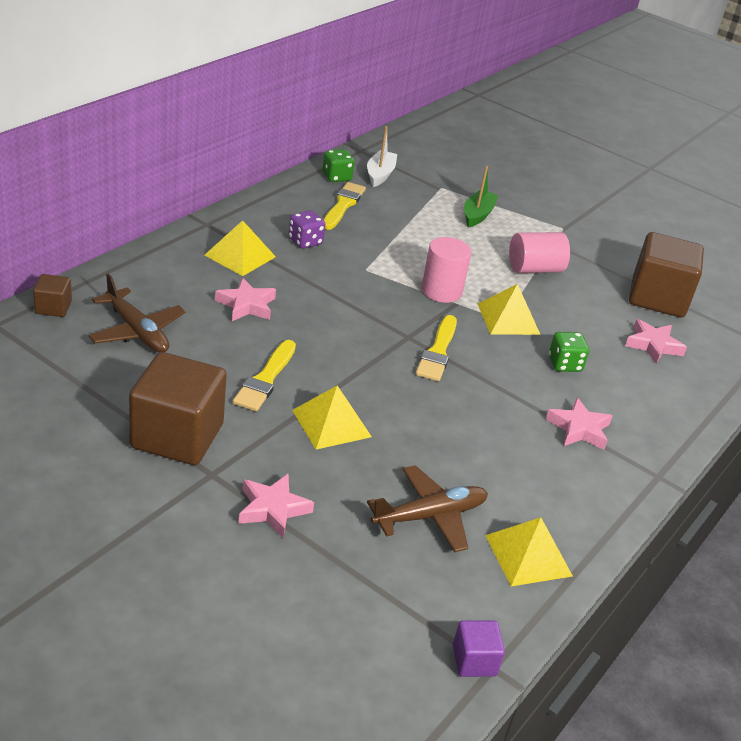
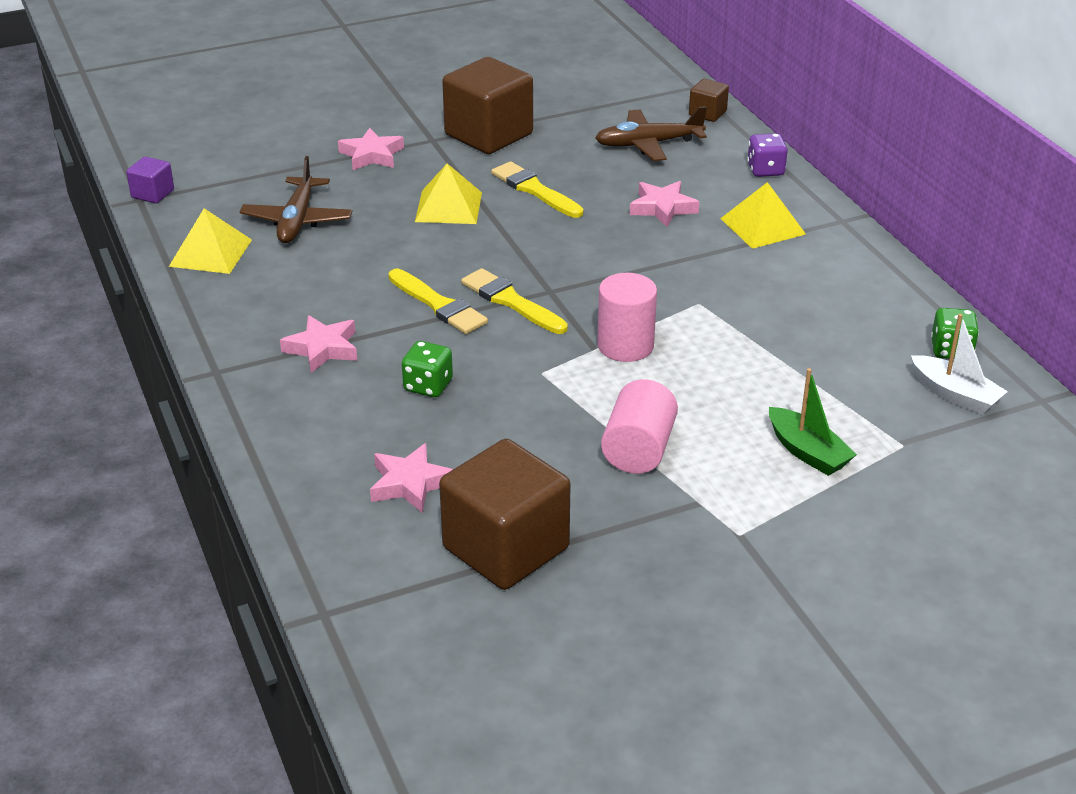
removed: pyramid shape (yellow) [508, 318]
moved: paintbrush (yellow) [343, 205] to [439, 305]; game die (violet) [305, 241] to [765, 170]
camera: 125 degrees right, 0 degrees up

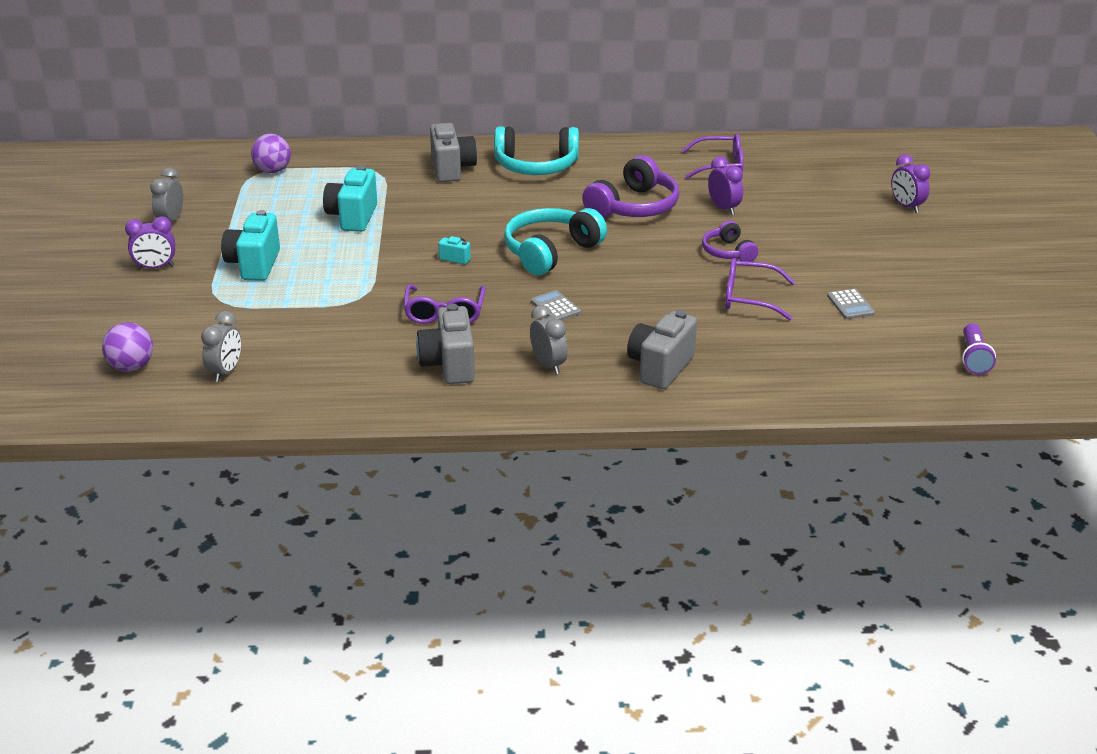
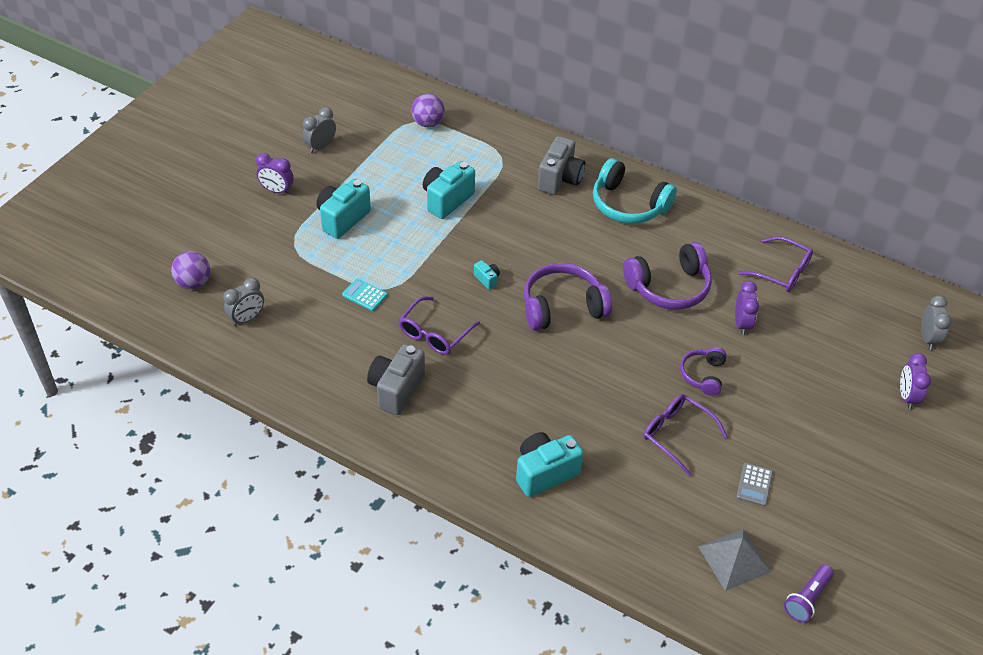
removed: calculator (grey) [555, 307]
added: calculator (aqua) [364, 295]; pyramid shape (grey) [734, 559]
moved: alarm clock (grey) [548, 365] to [927, 338]
recoloured: over-ear headphones (aqua) [550, 252] to over-ear headphones (violet) [562, 307]; photo camera (grey) [660, 368] to photo camera (aqua) [544, 473]
camera: 30 degrees right, 15 degrees up

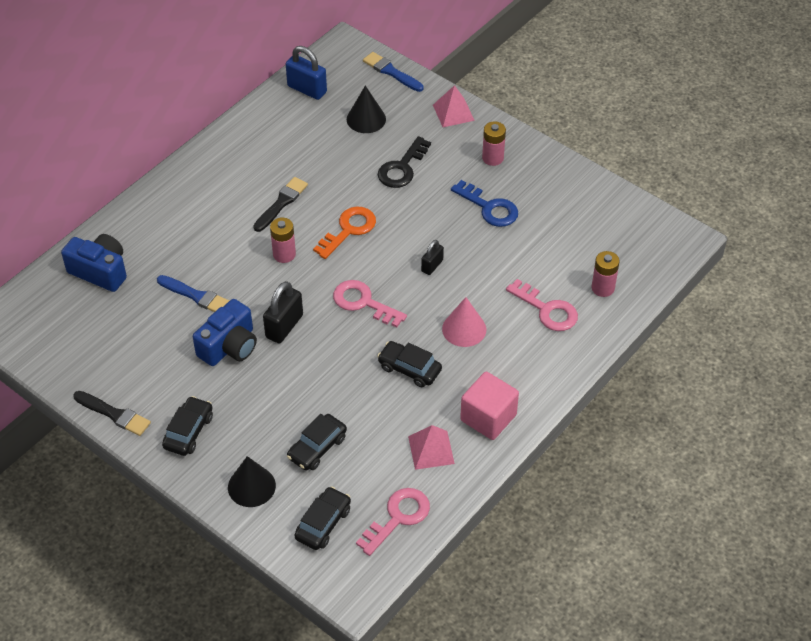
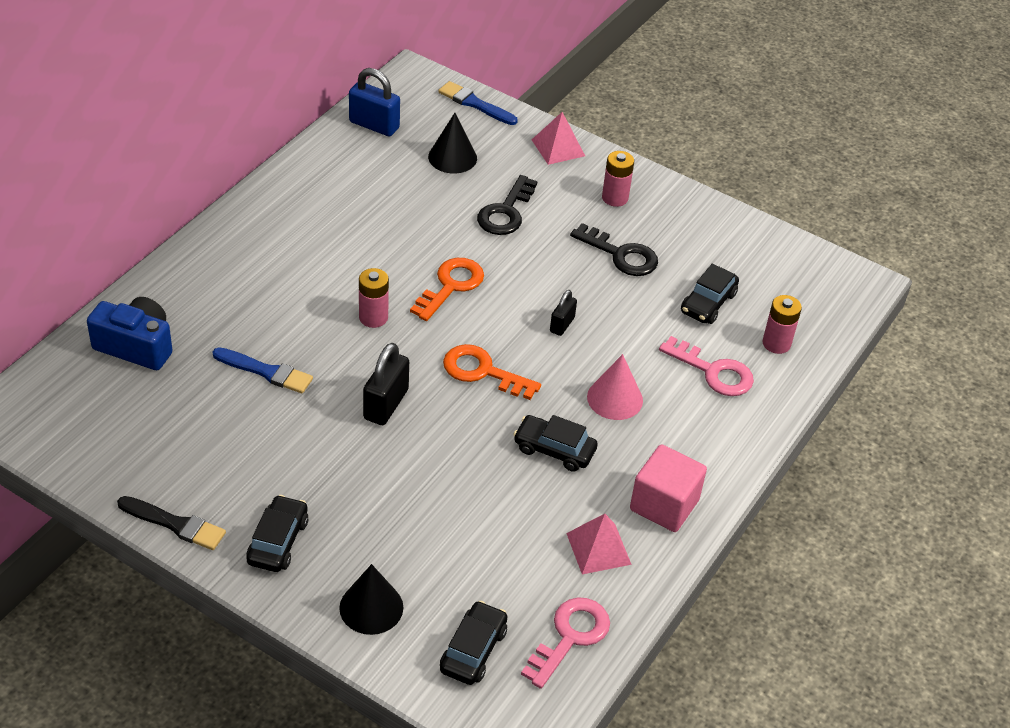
removed: paintbrush (jet-black) [281, 203]; photo camera (cobalt) [229, 346]
moved: automobile (jet-black) [317, 448] to [708, 303]
recoloured: door key (cobalt) [489, 208] to door key (jet-black) [621, 255]; door key (pink) [363, 302] to door key (bright orange) [482, 371]
camera: 10 degrees left, 5 degrees down

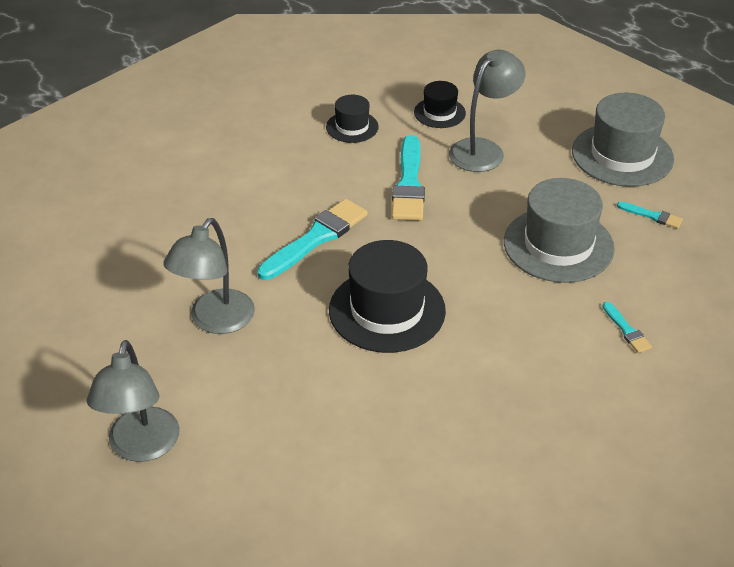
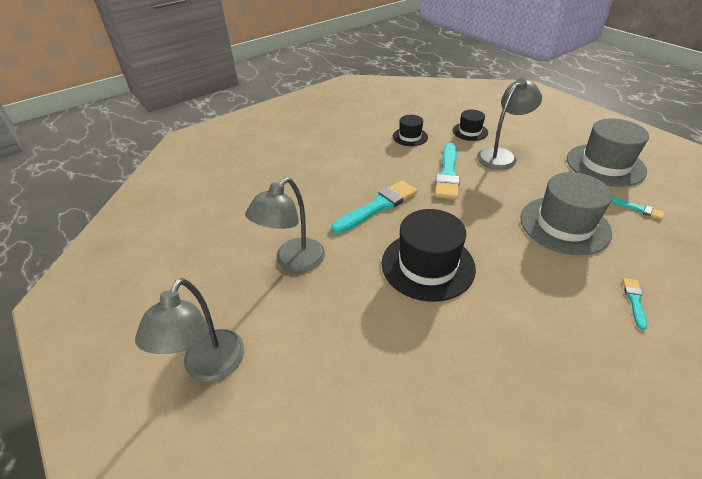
turned: paintbrush (aqua) [626, 330] = [634, 301] 150 degrees counterclockwise
camera: 10 degrees right, 0 degrees up

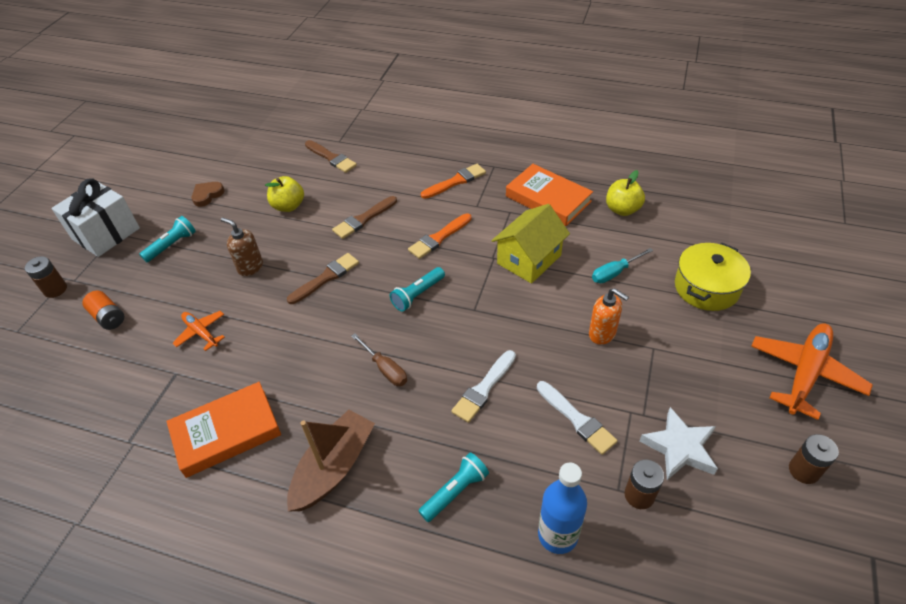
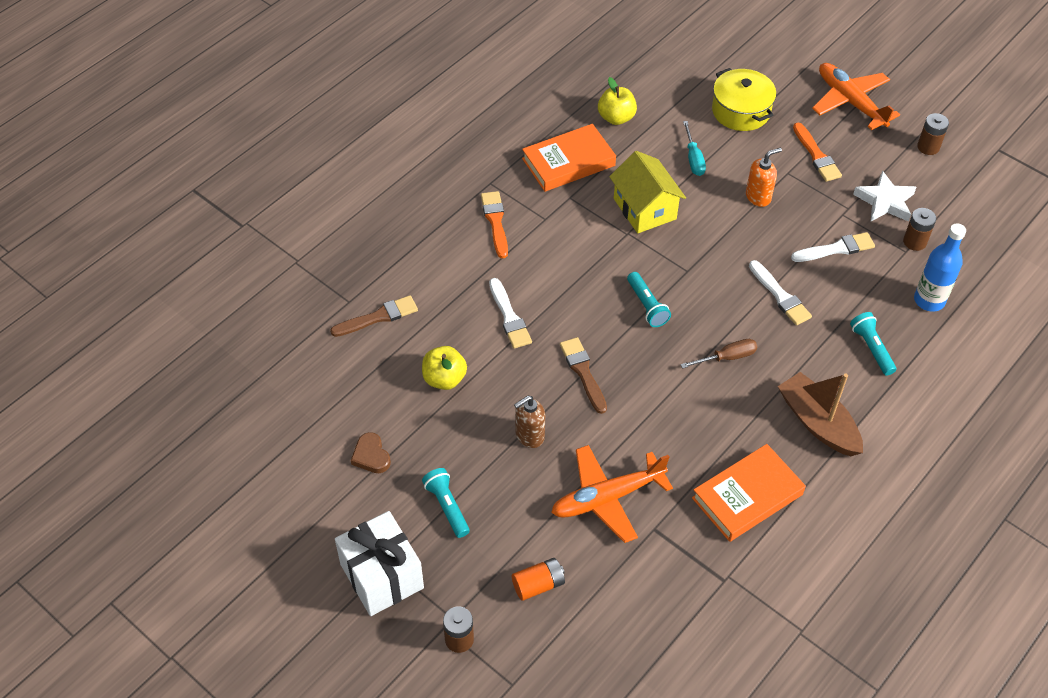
moved: paintbrush (bright orange) [439, 238] to [816, 155]
recoloured: paintbrush (brown) [363, 219] to paintbrush (white) [509, 317]
turned: hardback (bright orange) [226, 432] = [747, 496] 60 degrees clockwise
resized: plane (bright orange) [201, 333] = [607, 498] x1.83
camera: 70 degrees left, 5 degrees up

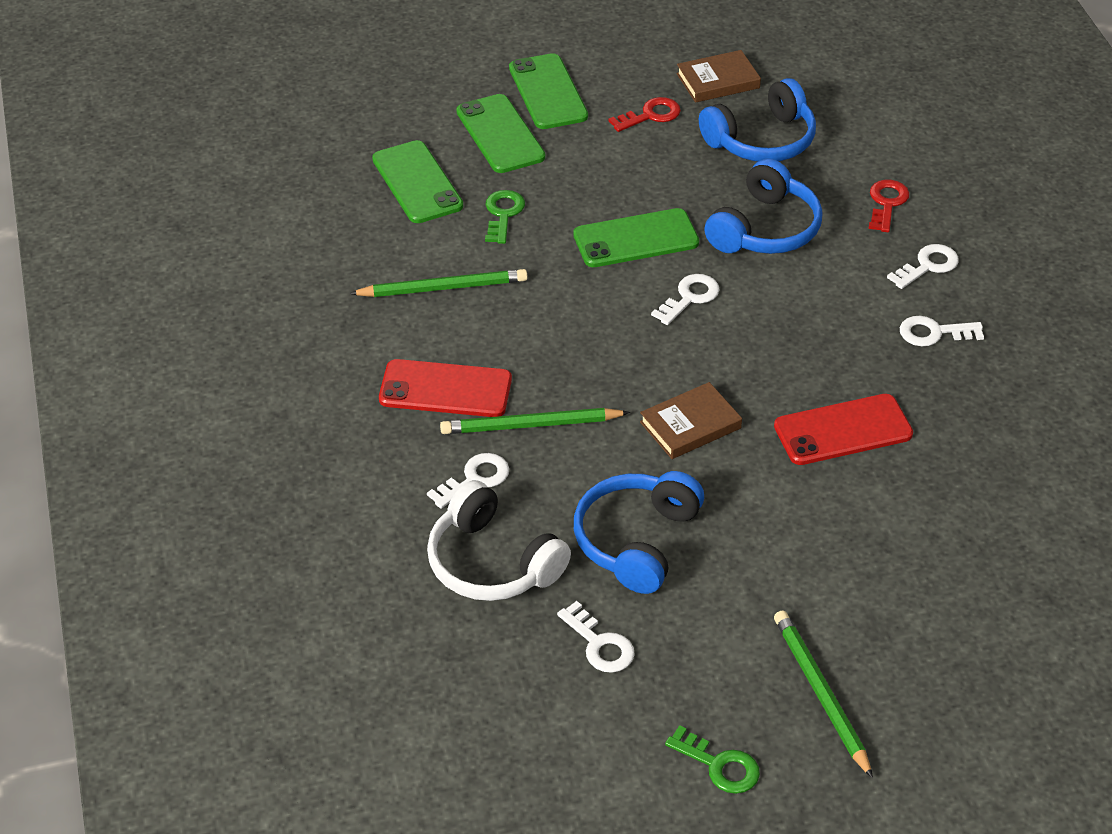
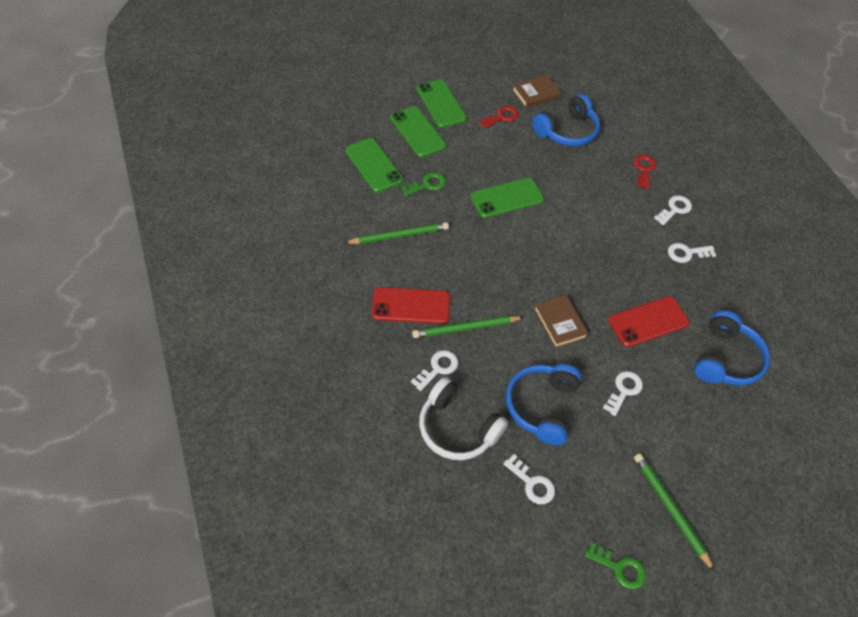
moved: over-ear headphones (cobalt) [764, 229] to [725, 359]; door key (white) [689, 297] to [624, 390]
turned: door key (emerald) [503, 214] = [427, 184] 60 degrees clockwise; hardback (brown) [690, 425] = [560, 323] 75 degrees counterclockwise
camera: 10 degrees left, 10 degrees up

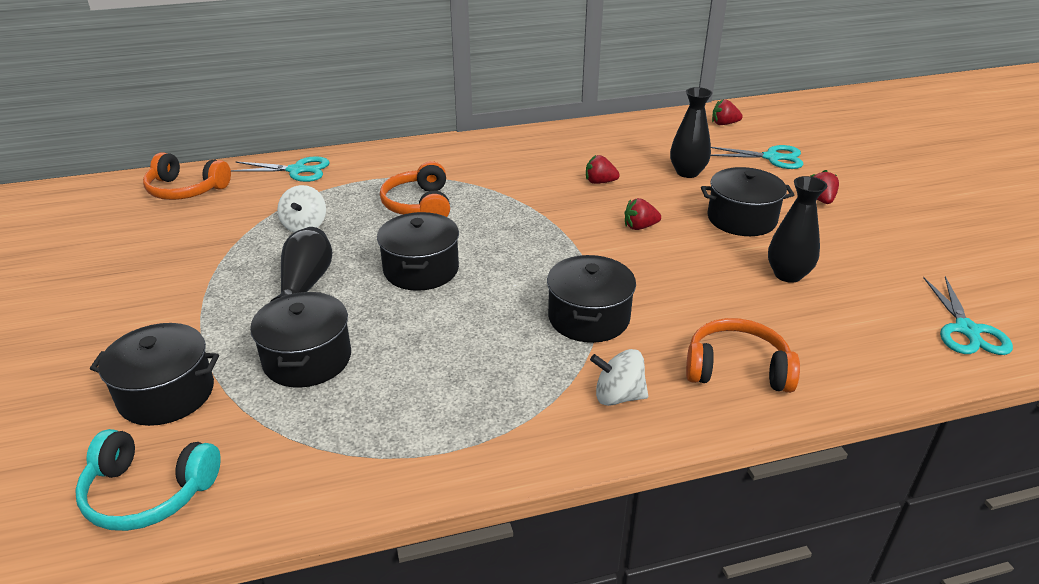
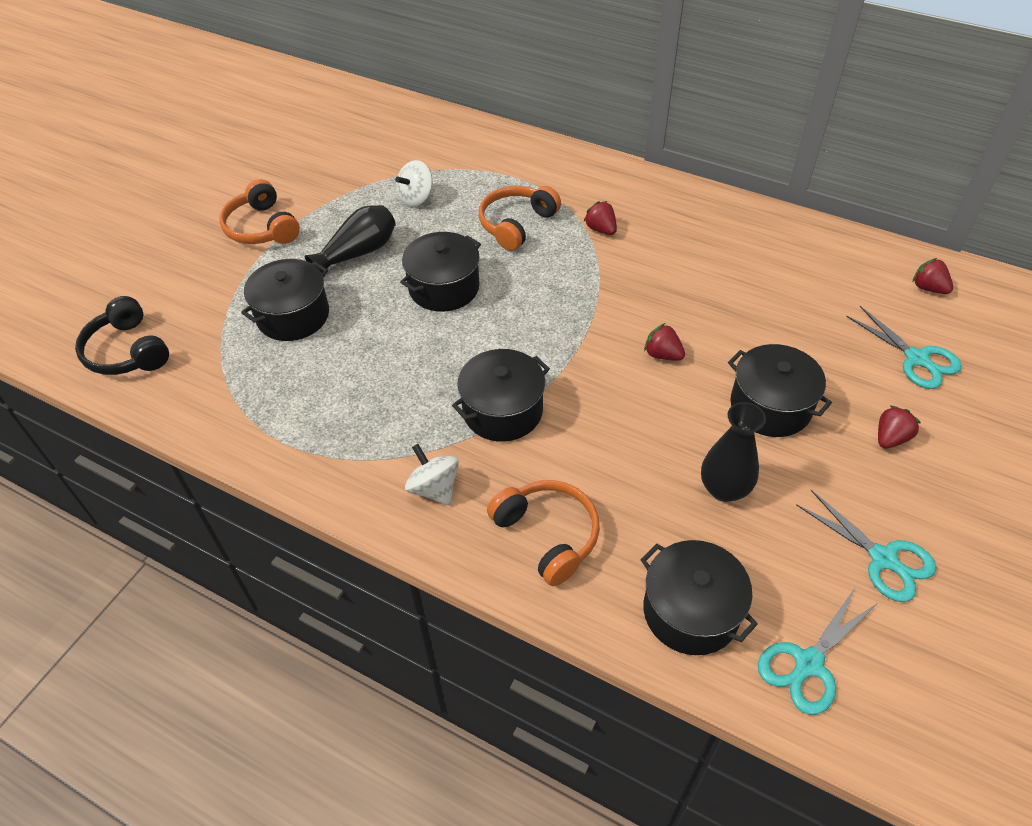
removed: vase (jet-black) [687, 172]
moved: over-ear headphones (bright orange) [186, 190] to [262, 227]; strawberry (red) [600, 182] to [601, 229]; shears (aqua) [297, 170] to [883, 558]; cooking pot (jet-black) [166, 394] to [690, 611]
recoloured: over-ear headphones (aqua) [148, 492] to over-ear headphones (jet-black) [127, 351]
camera: 45 degrees right, 15 degrees up

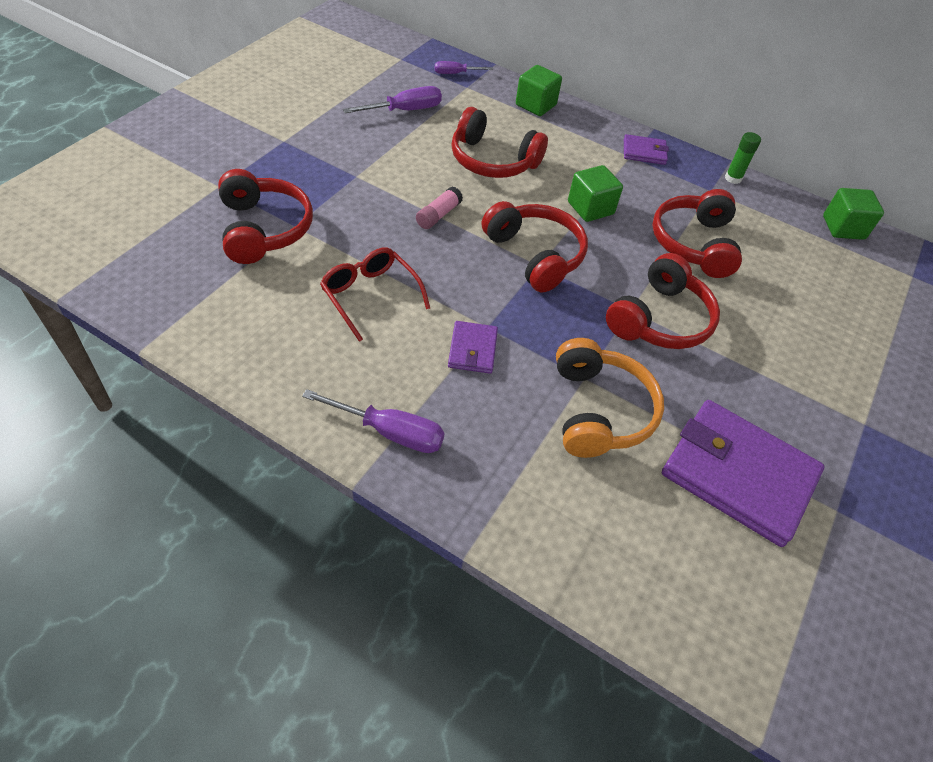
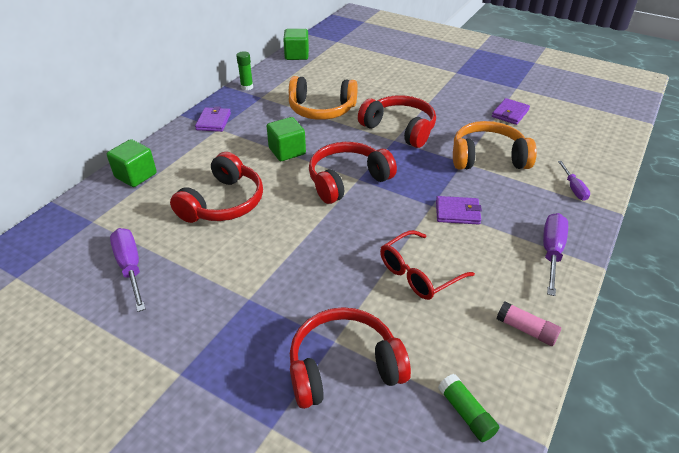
added: glue stick (emerald) [466, 413]
moved: screwdriver (violet) [455, 73] to [574, 189]; glue stick (pink) [438, 215] to [526, 329]
recoloured: over-ear headphones (red) [694, 244] to over-ear headphones (bright orange) [321, 109]
resized: wallet (violet) [738, 474] = [510, 113] x0.47
camera: 85 degrees left, 10 degrees down

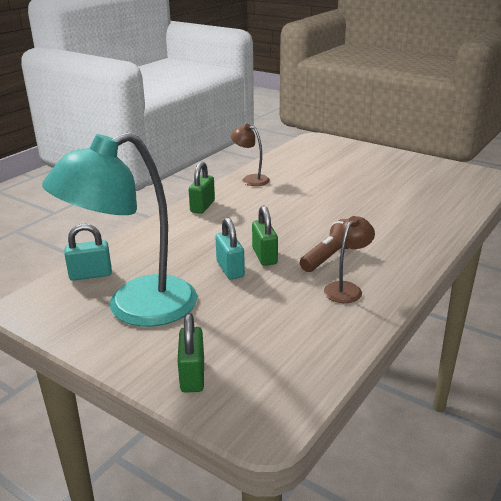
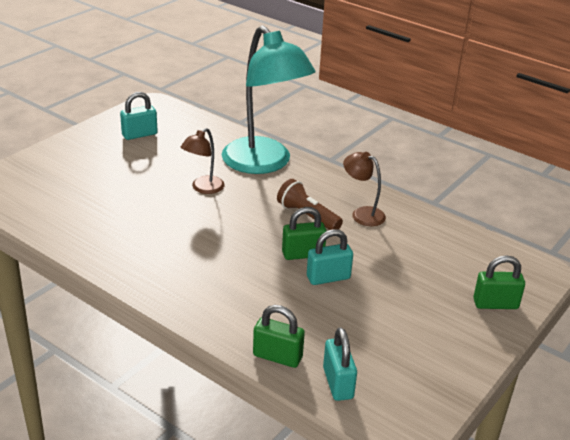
added: small lock (aqua) [139, 134]
moved: desk lamp (brown) [250, 179] to [203, 188]; desk lamp (aqua) [135, 308] to [264, 164]; small lock (emerald) [202, 206] to [277, 356]
camera: 90 degrees left, 5 degrees up

